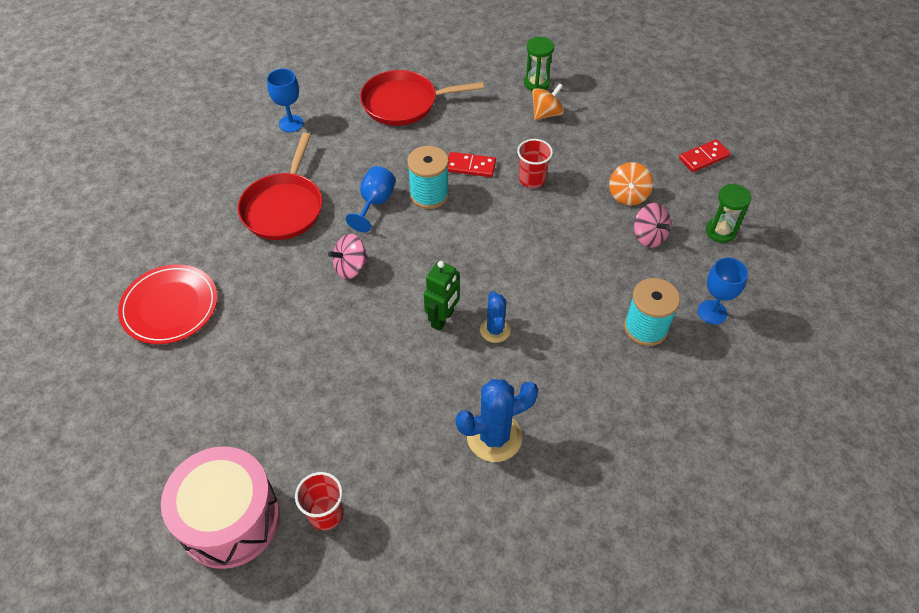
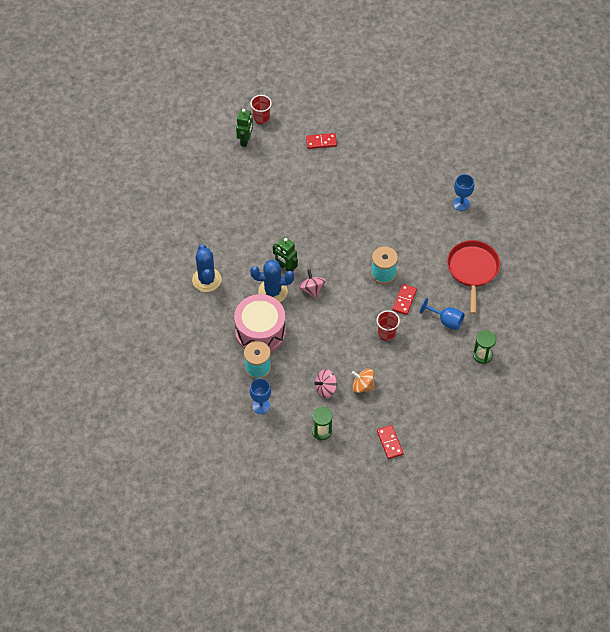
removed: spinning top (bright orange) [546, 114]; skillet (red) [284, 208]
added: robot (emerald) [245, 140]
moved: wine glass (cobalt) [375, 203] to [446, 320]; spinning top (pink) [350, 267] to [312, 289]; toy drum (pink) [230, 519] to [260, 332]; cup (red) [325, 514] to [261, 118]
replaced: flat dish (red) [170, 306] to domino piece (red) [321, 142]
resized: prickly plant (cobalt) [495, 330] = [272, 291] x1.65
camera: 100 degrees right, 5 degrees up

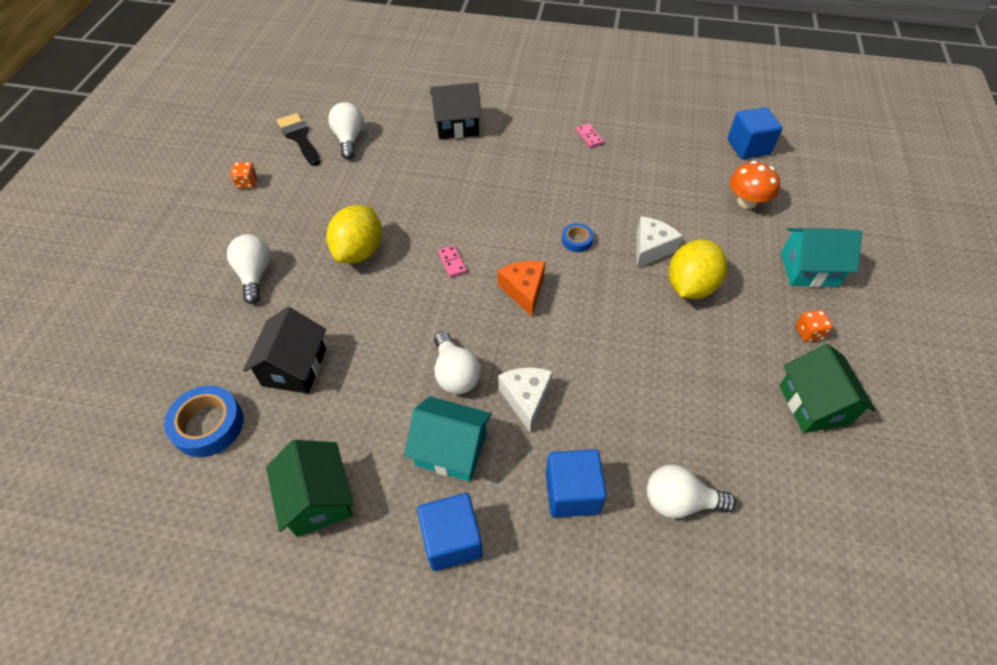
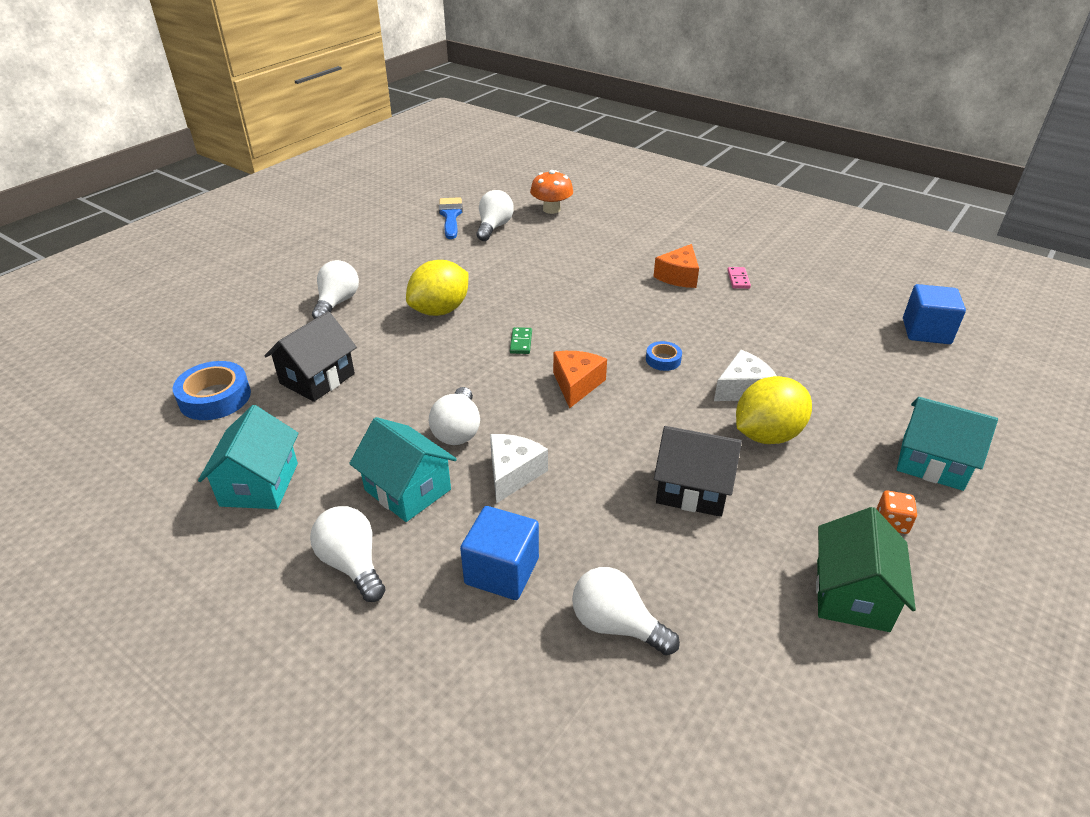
removed: game die (bright orange) [247, 183]
added: cheese wedge (bright orange) [678, 276]
moved: house (jet-black) [456, 126] to [692, 489]; toadstool (bright orange) [747, 201] to [551, 209]
replaced: cube (cobalt) [452, 540] to light bulb (white) [352, 564]
recoloured: paintbrush (jet-black) [299, 137] to paintbrush (cobalt) [450, 216]; domino piece (pink) [452, 262] to domino piece (emerald) [521, 342]; house (emerald) [318, 499] to house (aqua) [259, 484]
camera: 25 degrees right, 15 degrees down

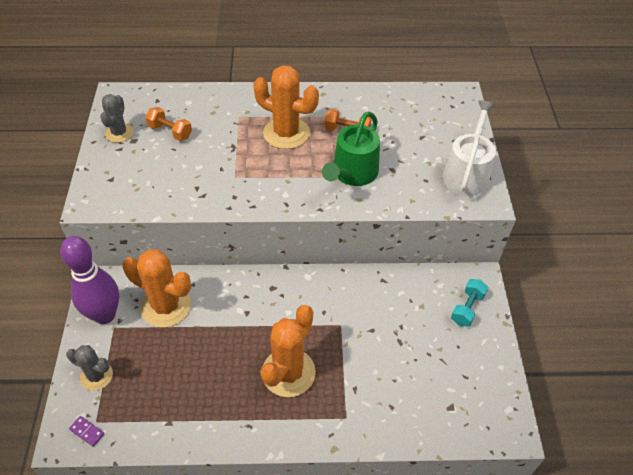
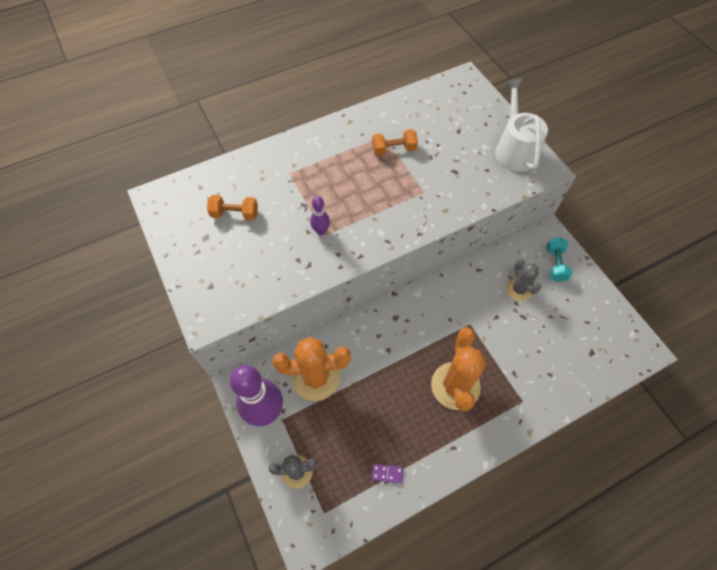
removed: prickly plant (bright orange) [286, 133]; watering can (emerald) [352, 173]
added: tenpin (violet) [321, 231]
moved: prickly plant (grey) [119, 133] to [519, 289]; domino piece (violet) [87, 431] to [387, 473]
camera: 25 degrees left, 10 degrees up

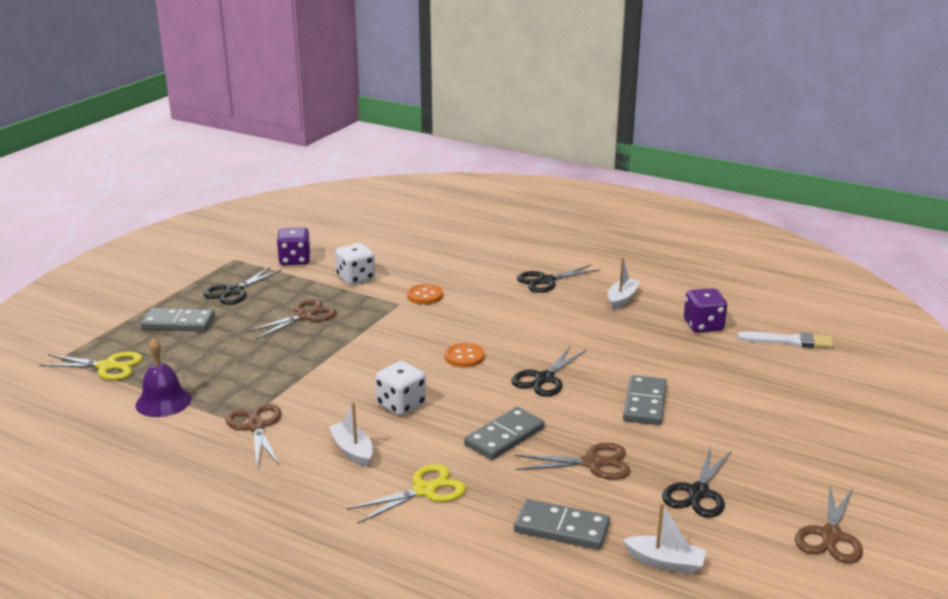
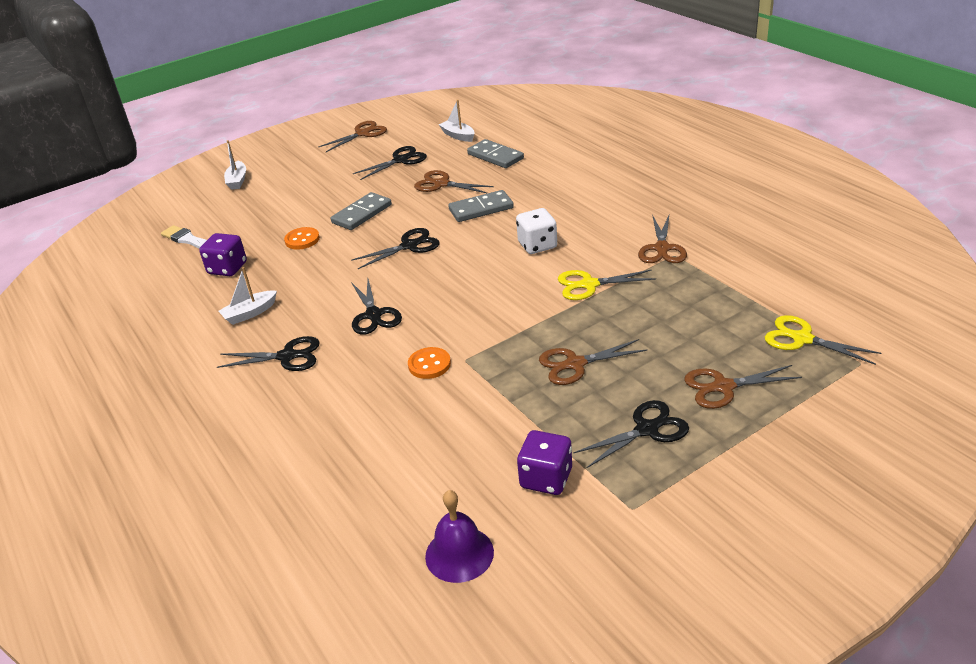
removed: game die (white) [356, 278]
added: shears (jet-black) [374, 315]
moved: school bell (violet) [163, 402] to [459, 554]; button (bright orange) [464, 357] to [302, 240]; sailboat (white) [352, 451] to [237, 181]; shears (yellow) [424, 490] to [589, 285]
replaced: domino piece (grey) [178, 323] to shears (brown) [723, 387]
camera: 150 degrees left, 10 degrees up

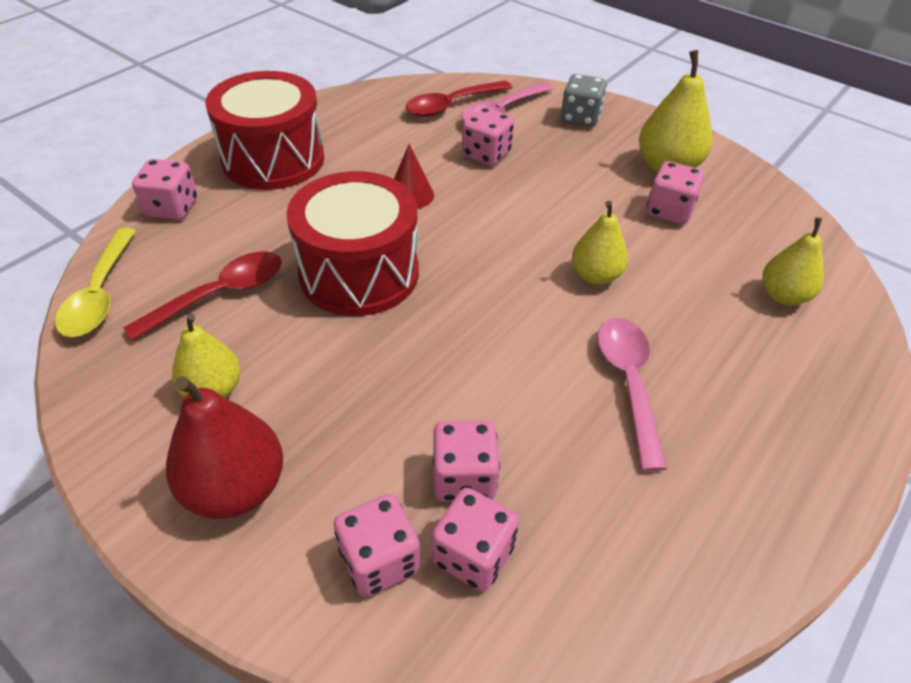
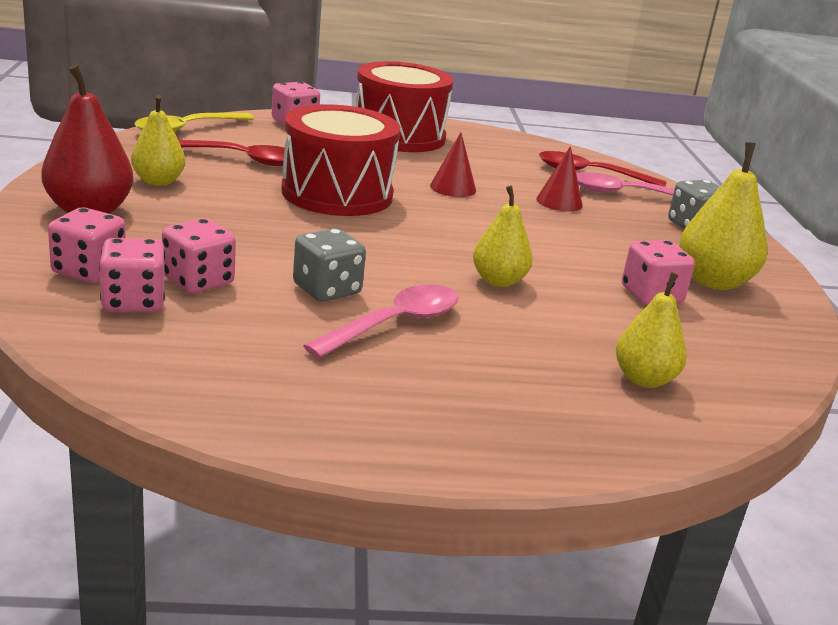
added: game die (grey) [327, 289]
replaced: game die (pink) [486, 154] to solid cone (red) [559, 202]
camera: 45 degrees right, 20 degrees down

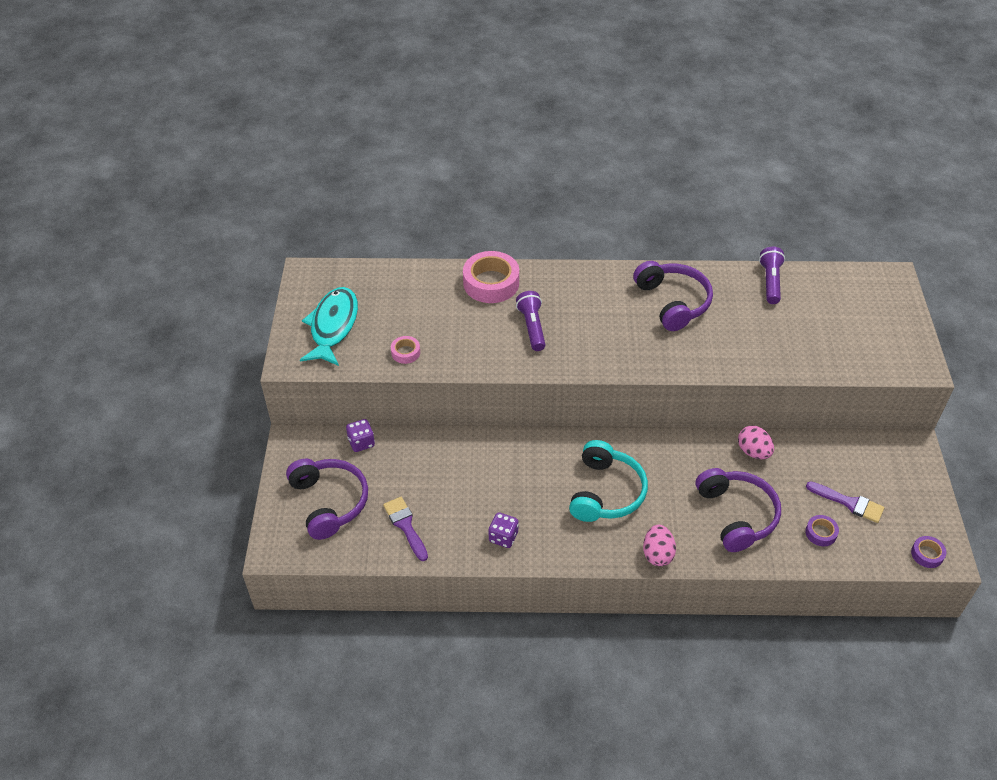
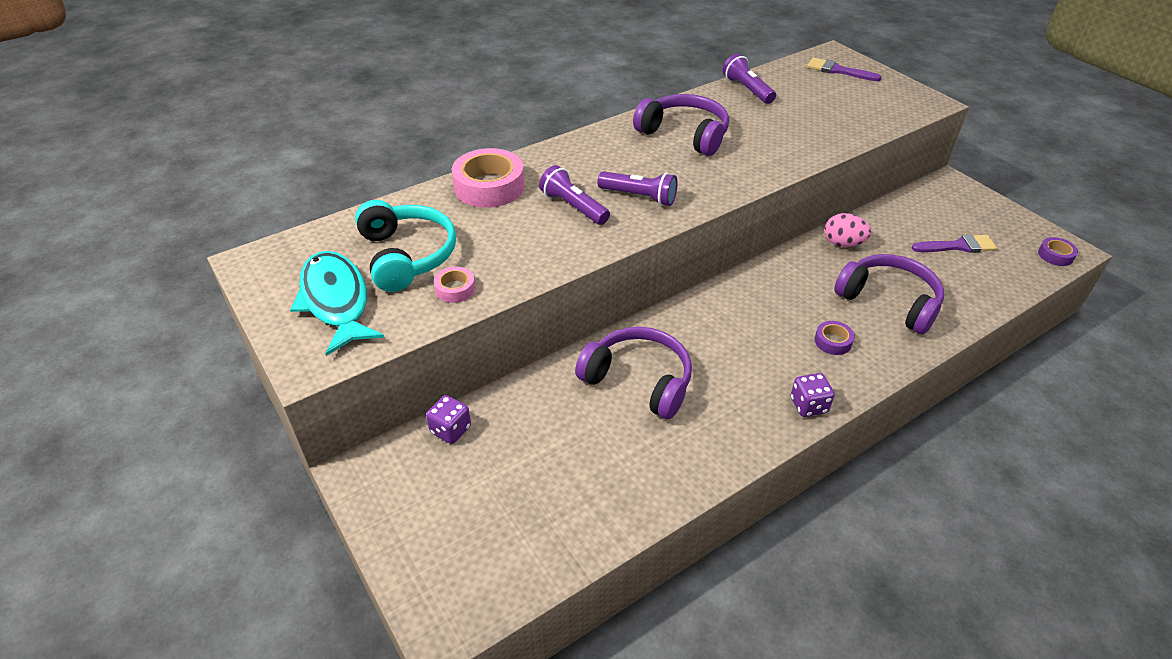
removed: egg (pink) [657, 554]
added: torch (violet) [639, 197]
moved: over-ear headphones (aqua) [606, 492] to [407, 256]; over-ear headphones (violet) [329, 502] to [638, 380]; paintbrush (violet) [405, 525] to [838, 71]; game die (violet) [503, 537] to [808, 405]; tape (violet) [821, 533] to [833, 341]
camera: 35 degrees left, 5 degrees down

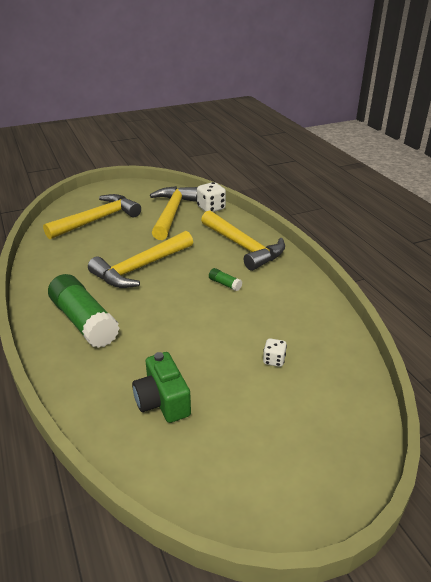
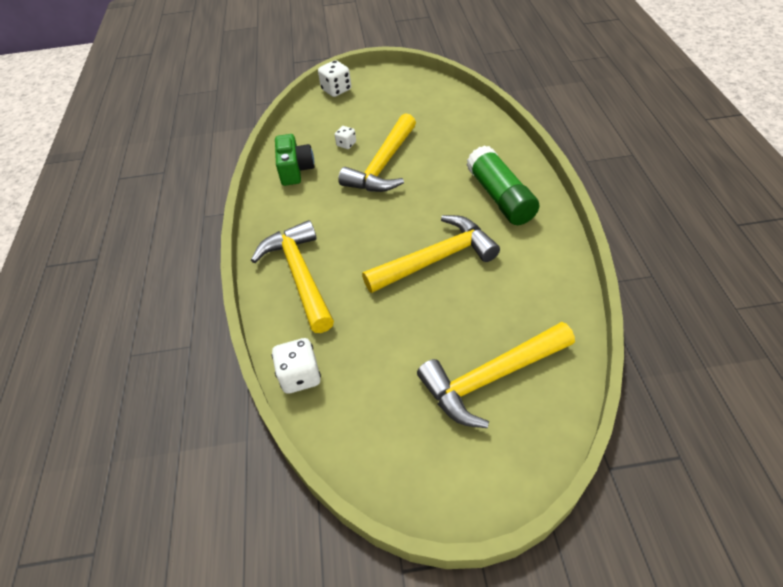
removed: glue stick (emerald) [225, 284]
added: game die (white) [336, 90]
moved: carpenter's hammer (yellow) [172, 213] to [383, 165]; photo camera (emerald) [162, 401] to [295, 170]
camera: 160 degrees left, 15 degrees up

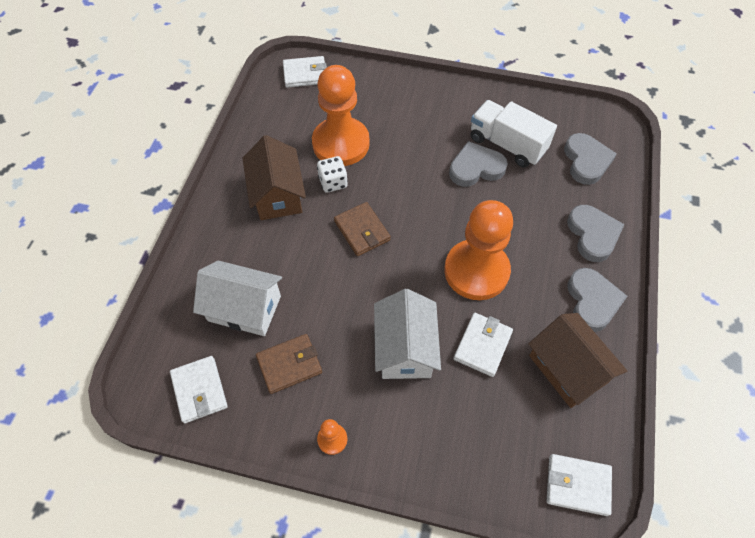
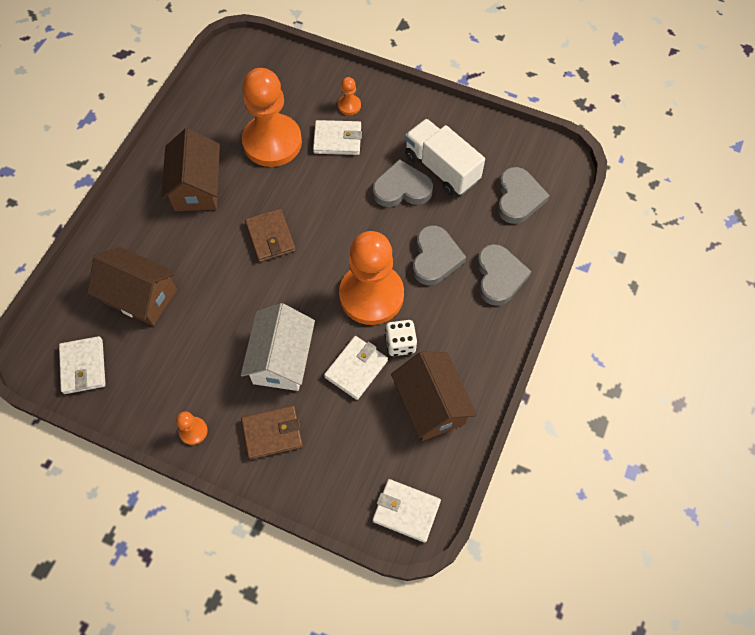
added: pawn (bright orange) [349, 105]
moved: wallet (white) [305, 74] to [337, 140]; game die (white) [333, 182] to [400, 343]; heart (grey) [592, 301] to [435, 258]; wallet (brown) [289, 365] to [272, 433]
recoloured: house (white) [244, 308] to house (brown) [140, 296]
camera: 10 degrees right, 5 degrees up

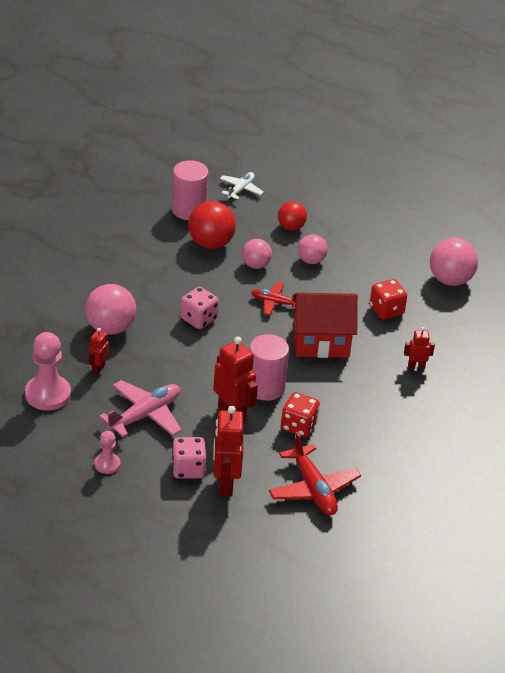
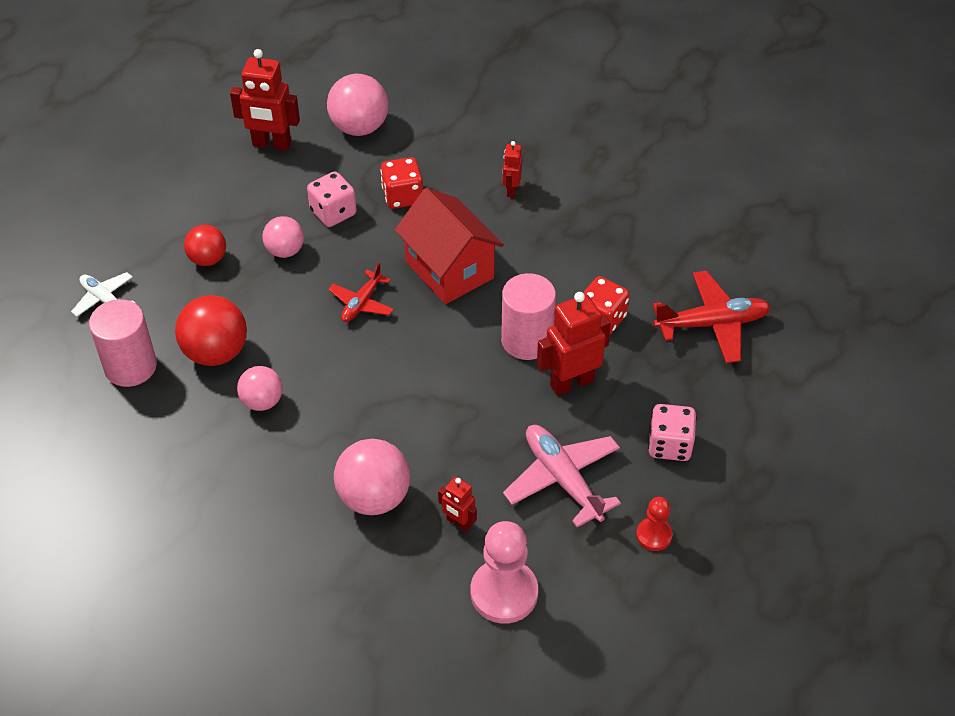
moved: sphere (pink) [255, 265] to [262, 401]; game die (pink) [198, 319] to [333, 212]; robot (red) [225, 483] to [271, 144]
recoloured: pawn (pink) [107, 464] to pawn (red) [654, 535]
turned: house (red) [321, 342] = [449, 270] 45 degrees counterclockwise
camera: 75 degrees left, 10 degrees up

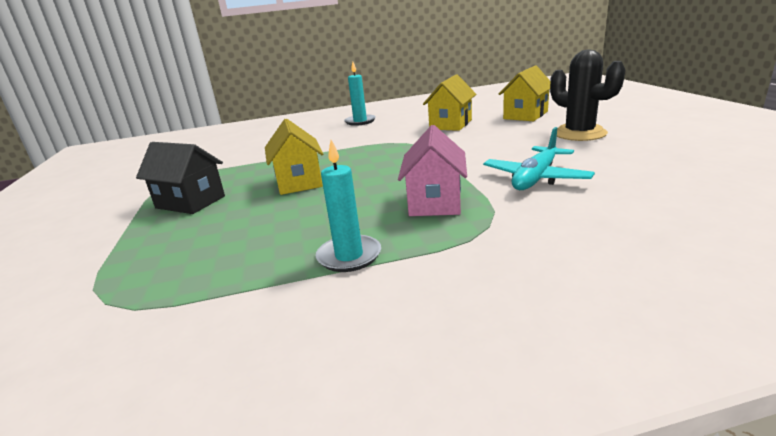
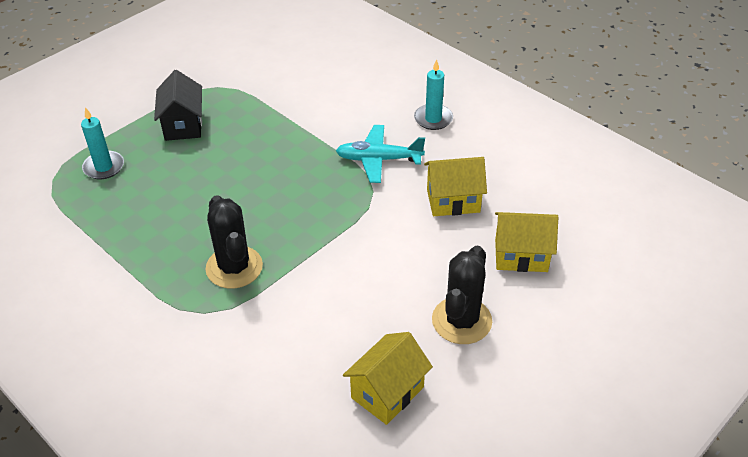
moved: house (yellow) [299, 182] to [387, 392]; plane (aqua) [536, 178] to [378, 159]; candle (aqua) [349, 256] to [104, 167]
replaced: house (pink) [435, 202] to prickly plant (jet-black) [234, 267]
camera: 55 degrees right, 20 degrees up

